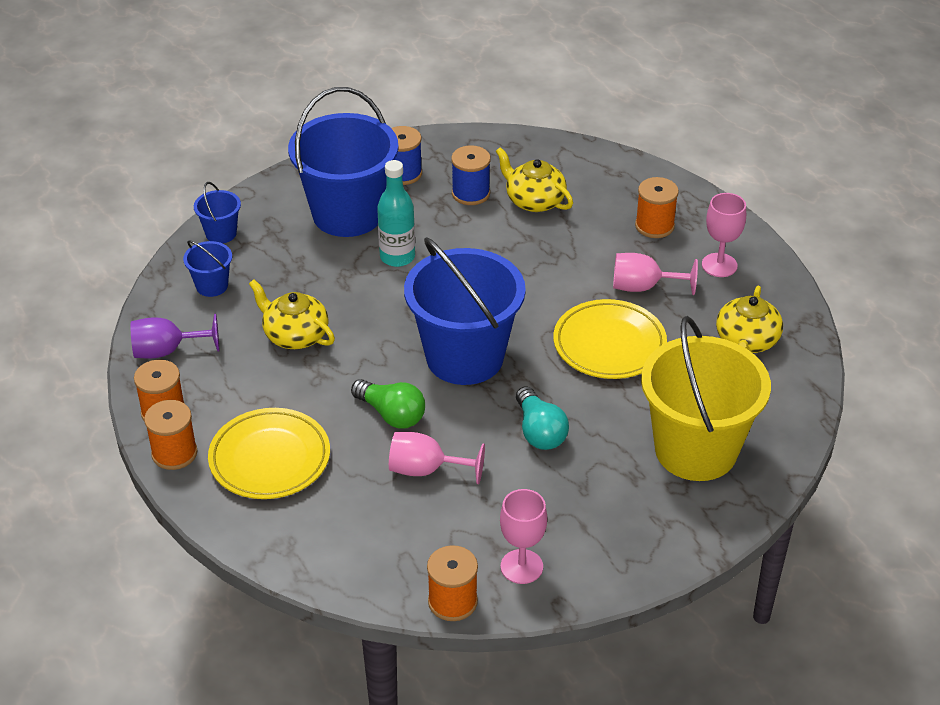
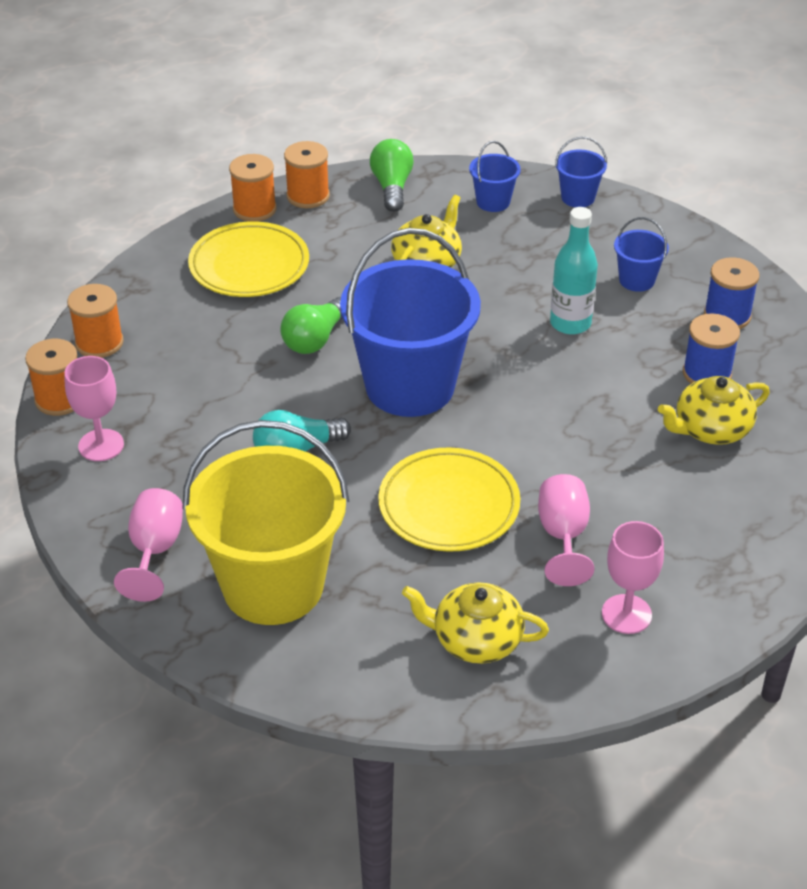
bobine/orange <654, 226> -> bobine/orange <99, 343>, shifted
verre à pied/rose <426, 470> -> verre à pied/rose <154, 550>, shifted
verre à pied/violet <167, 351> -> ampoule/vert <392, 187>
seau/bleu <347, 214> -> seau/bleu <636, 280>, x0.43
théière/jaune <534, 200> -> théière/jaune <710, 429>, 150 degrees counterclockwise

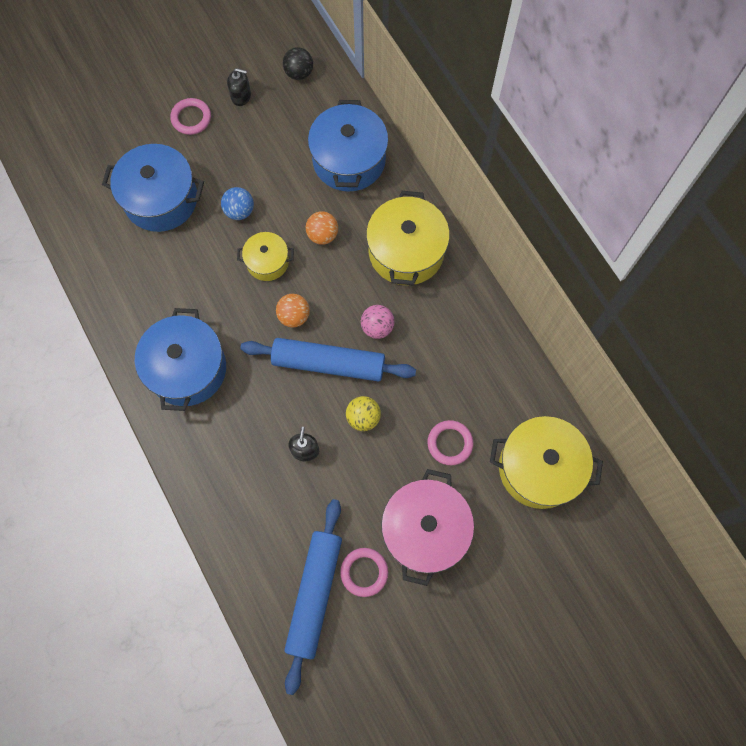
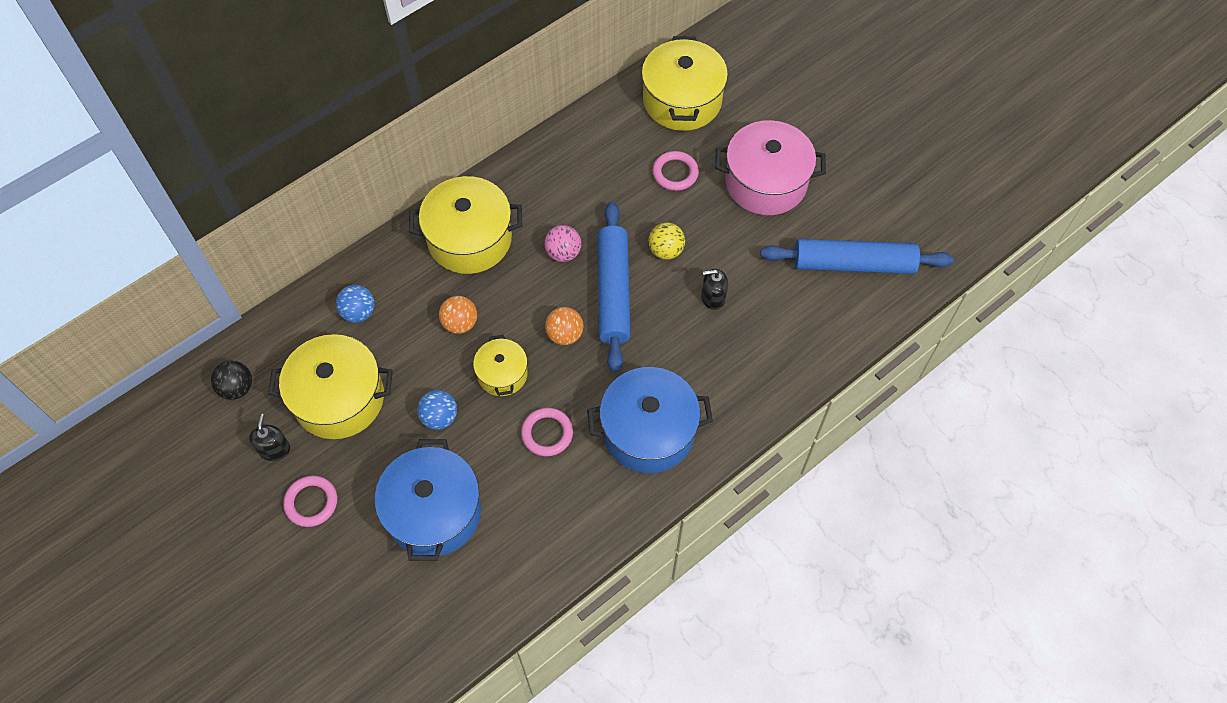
none -> marmite/jaune <339, 399>
marmite/bleu <349, 160> -> balle/bleu <358, 312>
anneau/rose <364, 572> -> anneau/rose <547, 433>, shifted

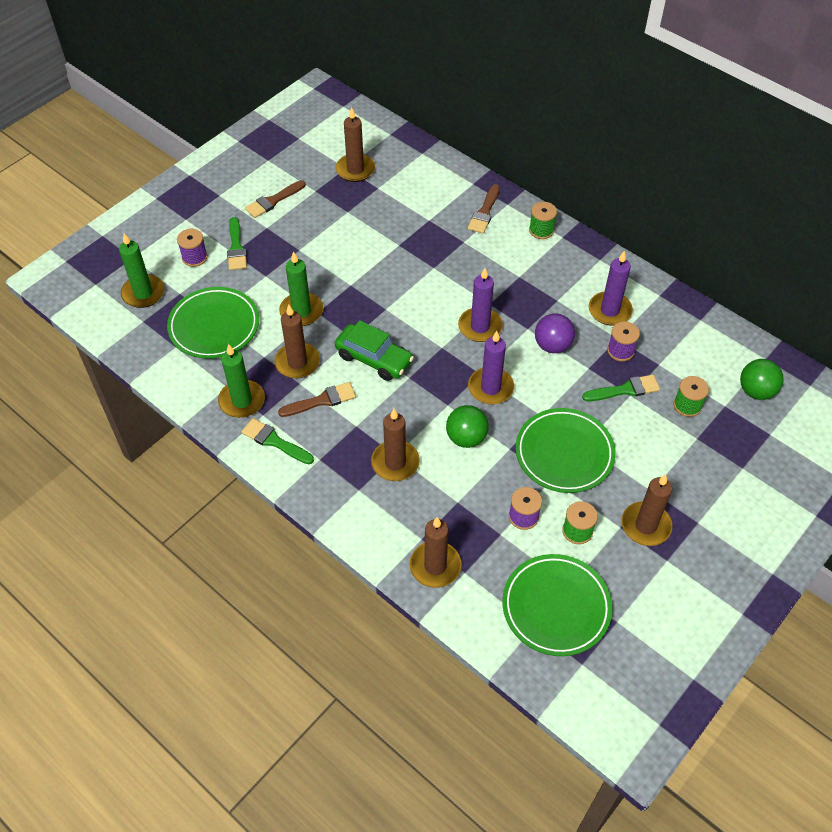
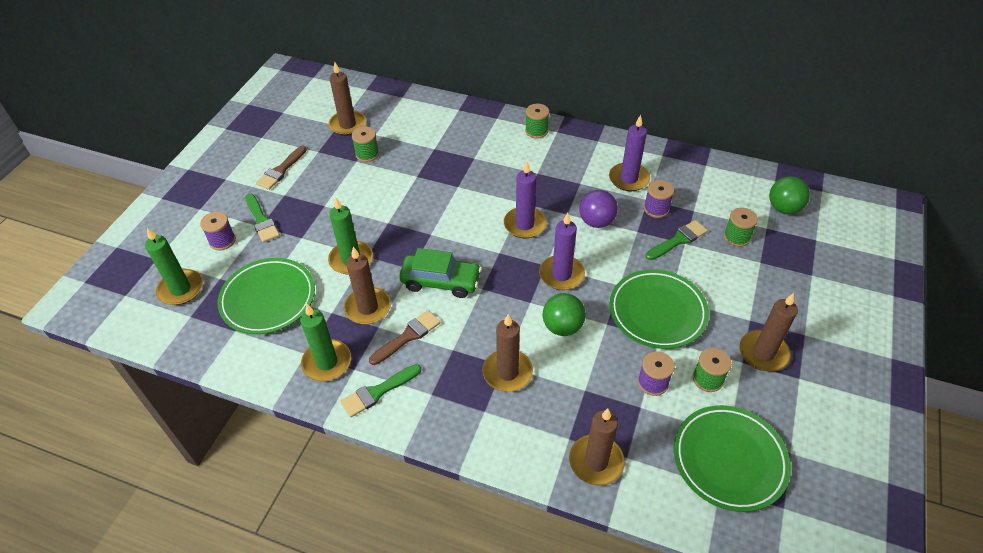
pinceau/vert <275, 441> -> pinceau/vert <378, 392>, 45 degrees counterclockwise
none -> bobine/vert <367, 154>
pinceau/marron <484, 212> -> none

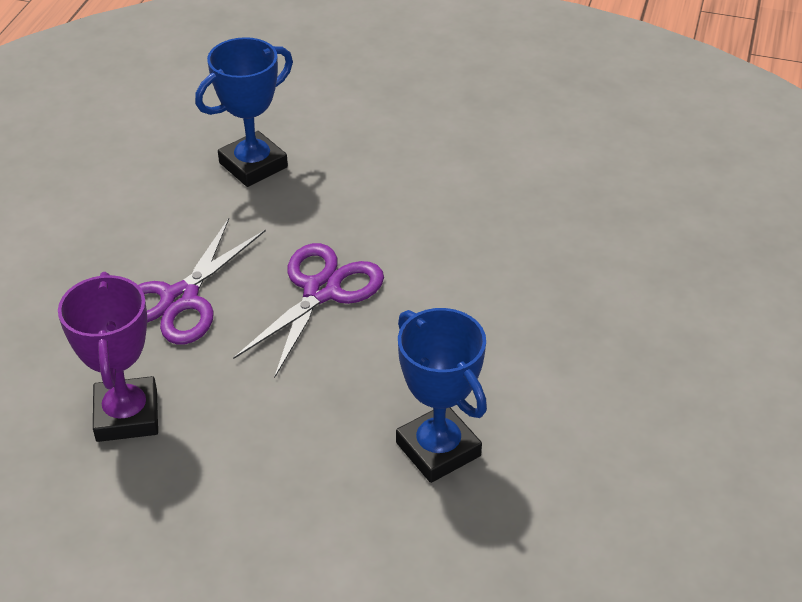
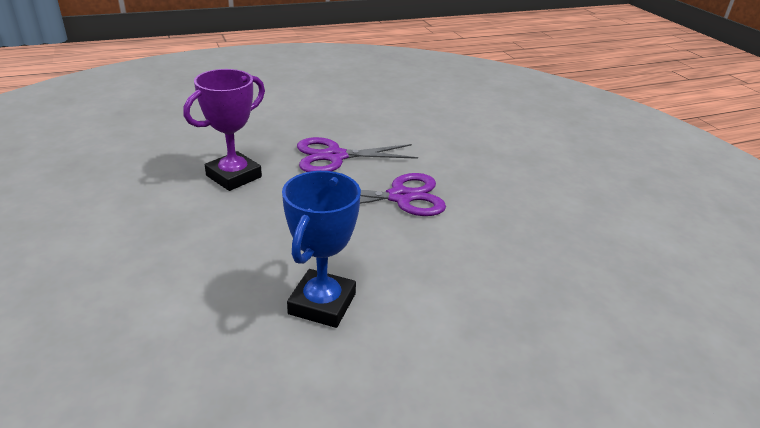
trophée/bleu <253, 165> -> none

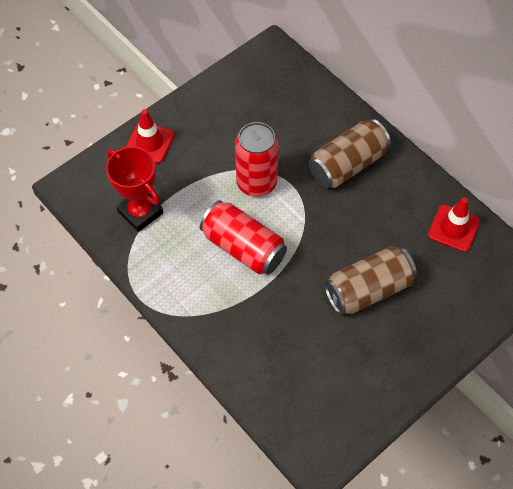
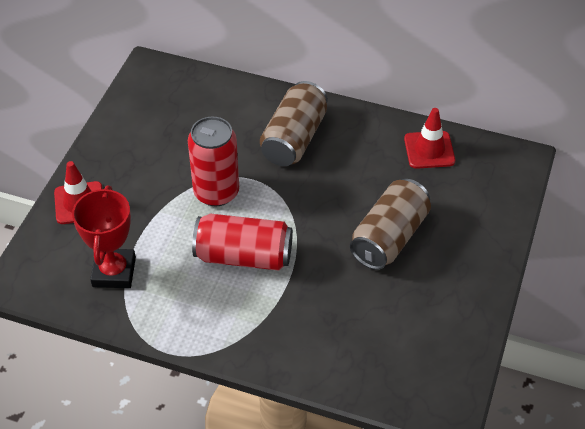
trophée/rouge <140, 212> -> trophée/rouge <114, 272>, 75 degrees clockwise

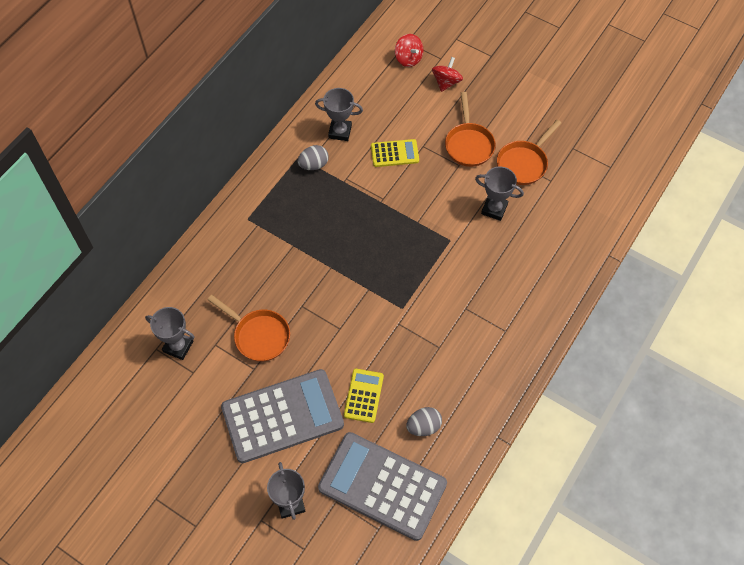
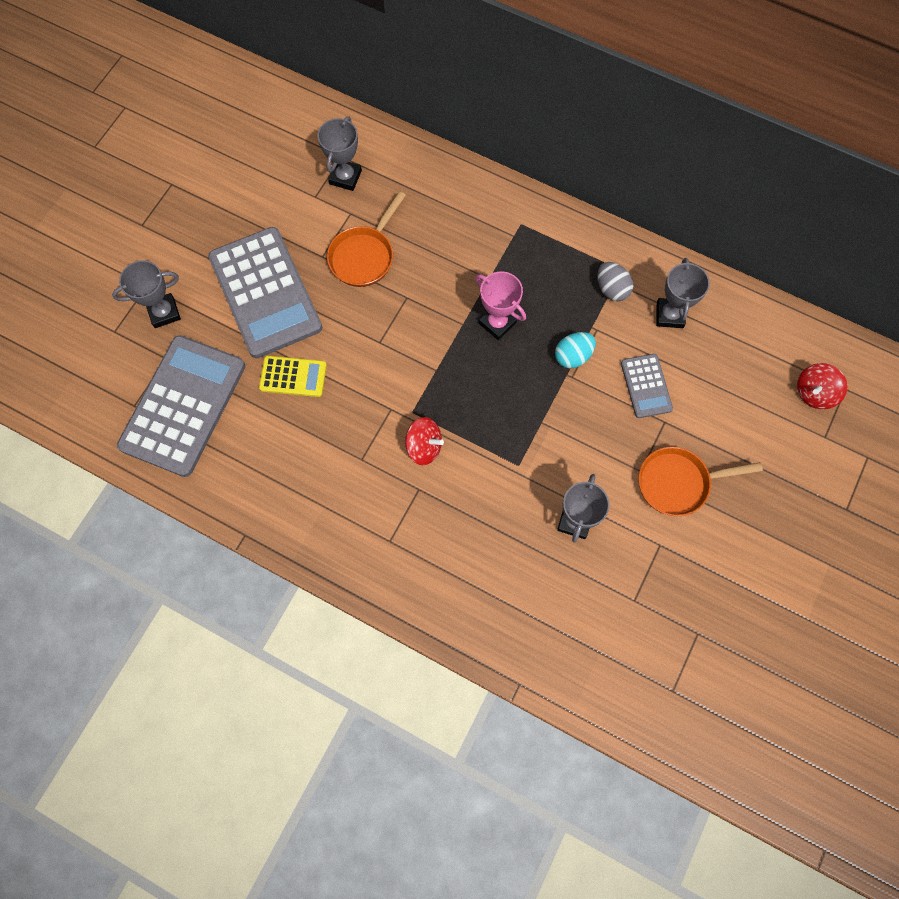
toupie/rouge <446, 82> -> toupie/rouge <424, 446>, shifted
none -> trophée/rose <497, 323>
none -> œuf/turquoise <573, 356>
calculatrice/jaune <394, 153> -> calculatrice/gris <646, 386>
œuf/gris <423, 426> -> none
poêle/orange <524, 163> -> none

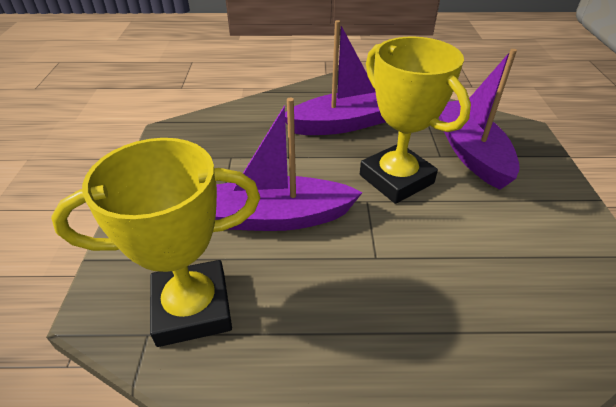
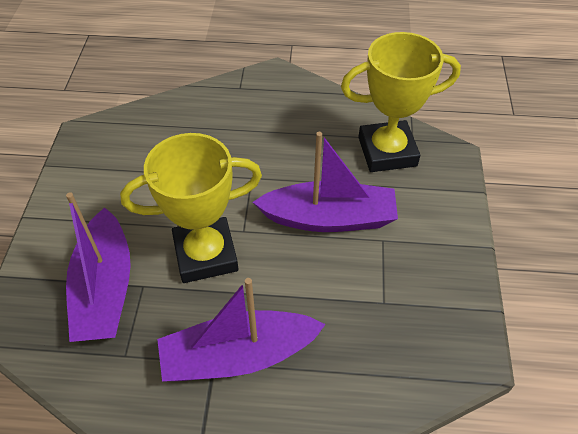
trophée/jaune <396, 179> -> trophée/jaune <205, 254>, 75 degrees counterclockwise

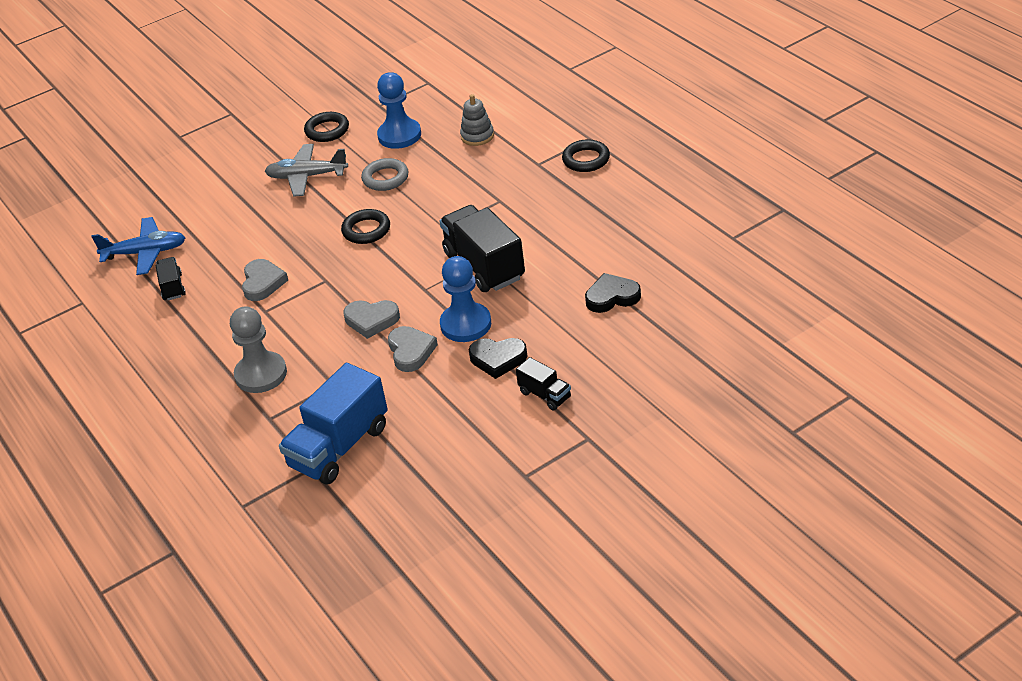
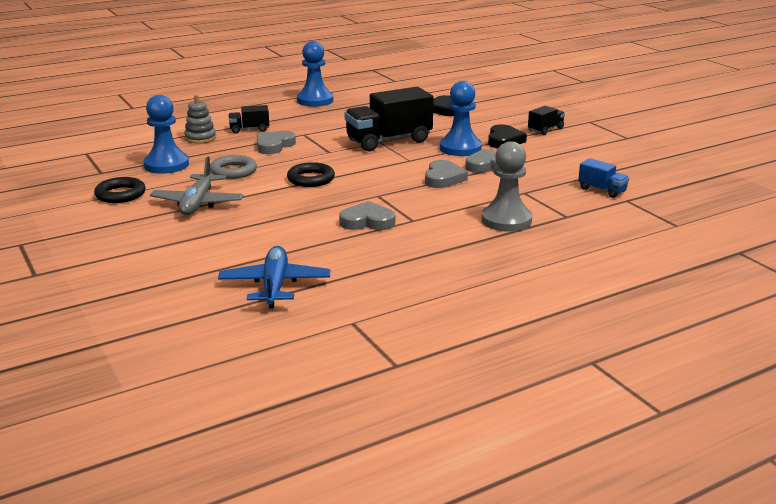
camion/noir <172, 287> -> camion/noir <249, 129>, shifted
none -> cœur/gris <274, 145>
none -> pion/bleu <315, 100>
camion/bleu <339, 447> -> camion/bleu <602, 190>, x0.49
anneau/noir <586, 159> -> none

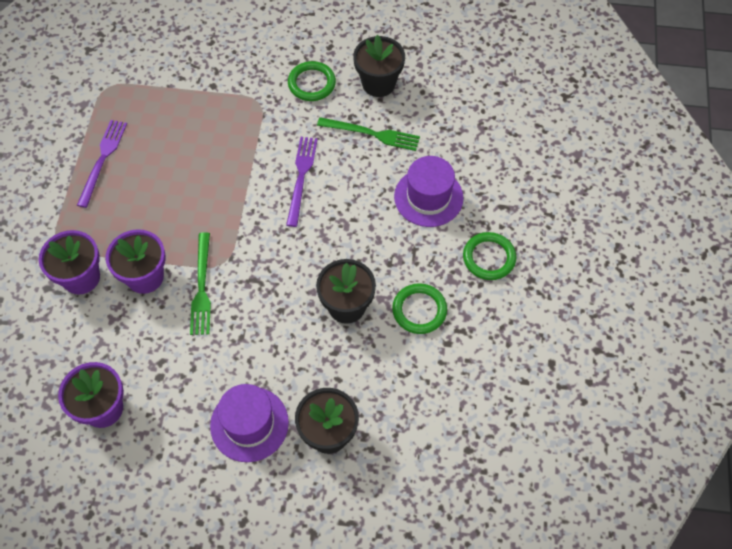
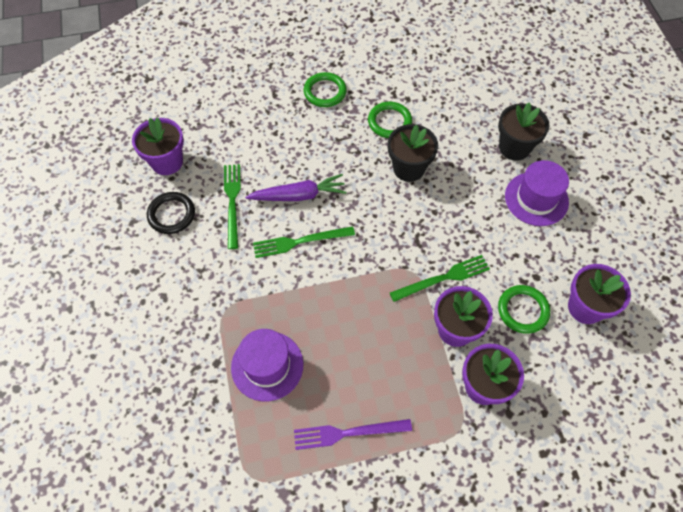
none -> pot de fleurs/violet <167, 162>
pot de fleurs/noir <378, 83> -> anneau/noir <171, 214>
chapeau/violet <428, 197> -> chapeau/violet <267, 365>, shifted
none -> carotte/violet <298, 195>
fourchette/violet <301, 177> -> fourchette/vert <300, 242>
anneau/vert <311, 83> -> anneau/vert <523, 310>, shifted

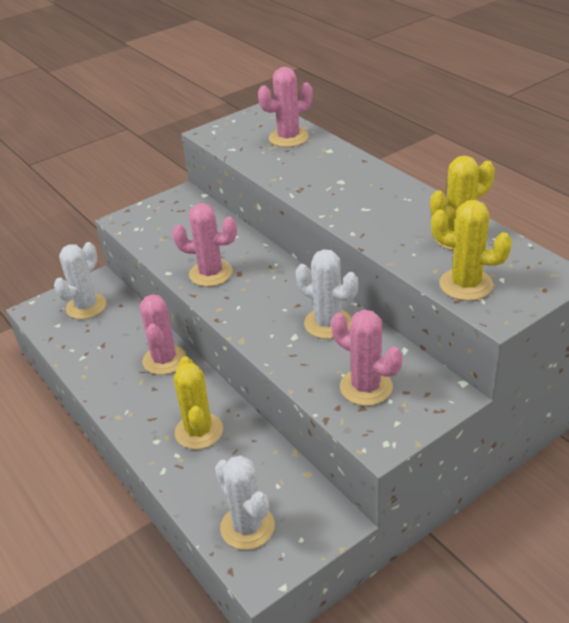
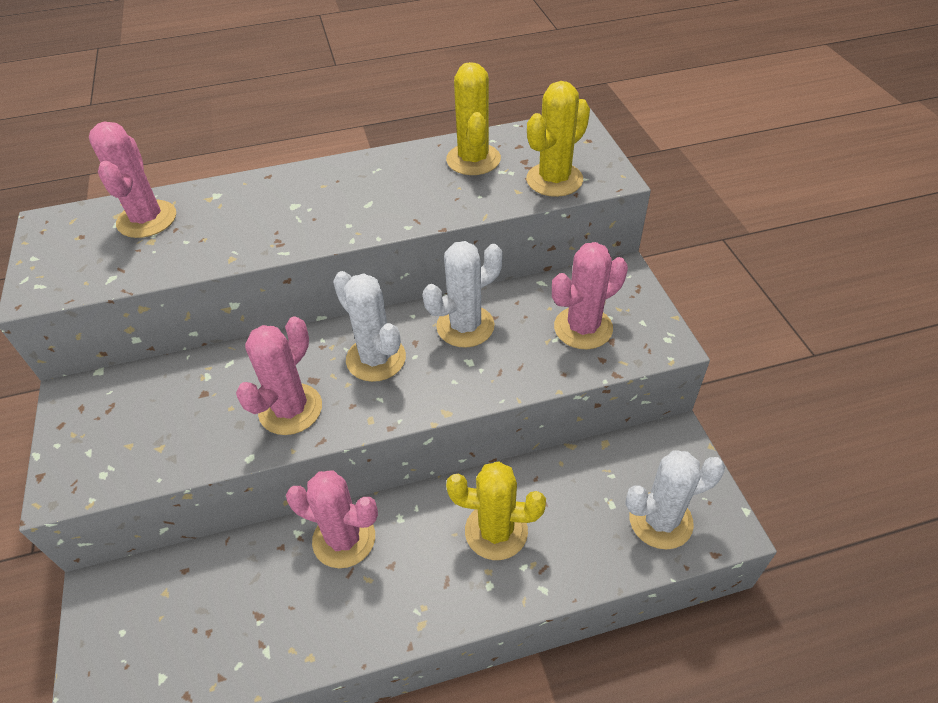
cactus/blanc <86, 307> -> cactus/blanc <376, 359>, shifted

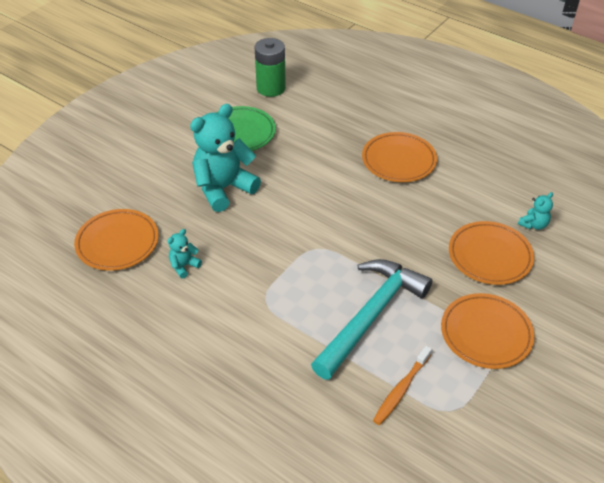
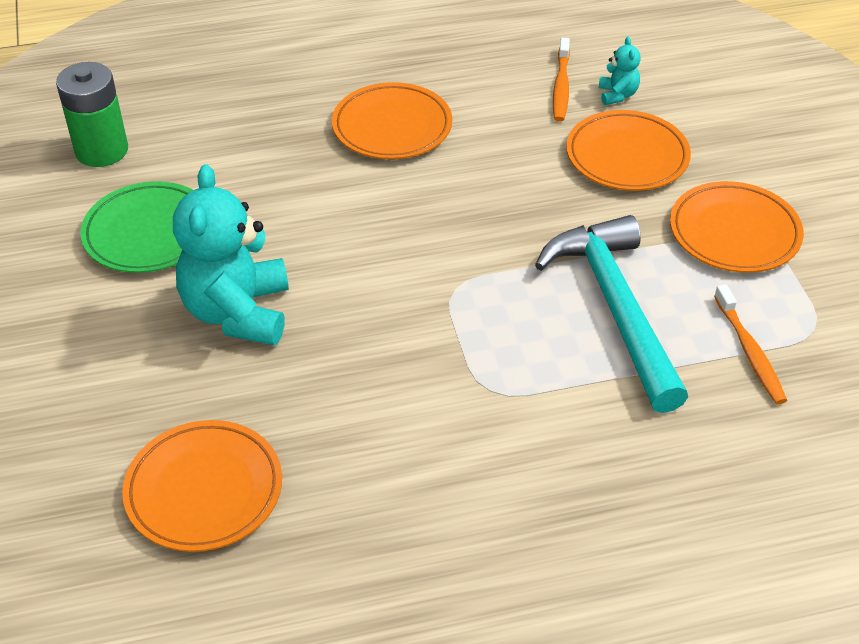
none -> brosse à dents/orange <561, 87>
ours en peluche/turquoise <184, 266> -> none

